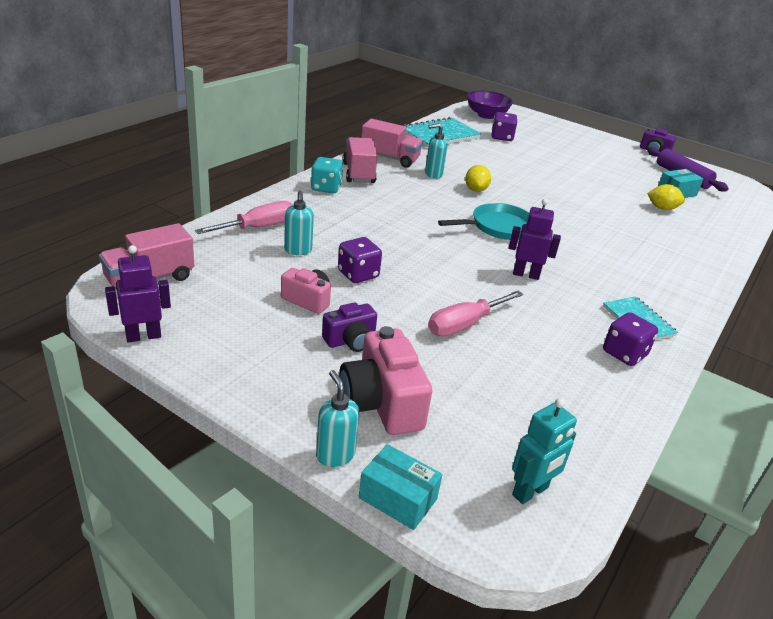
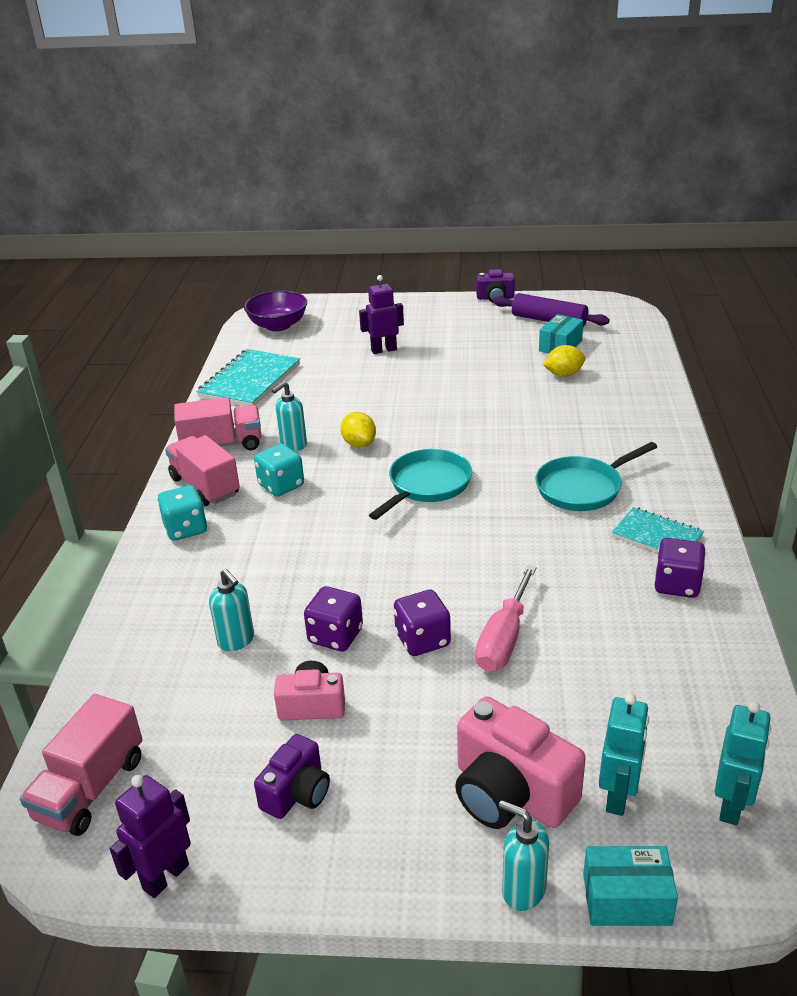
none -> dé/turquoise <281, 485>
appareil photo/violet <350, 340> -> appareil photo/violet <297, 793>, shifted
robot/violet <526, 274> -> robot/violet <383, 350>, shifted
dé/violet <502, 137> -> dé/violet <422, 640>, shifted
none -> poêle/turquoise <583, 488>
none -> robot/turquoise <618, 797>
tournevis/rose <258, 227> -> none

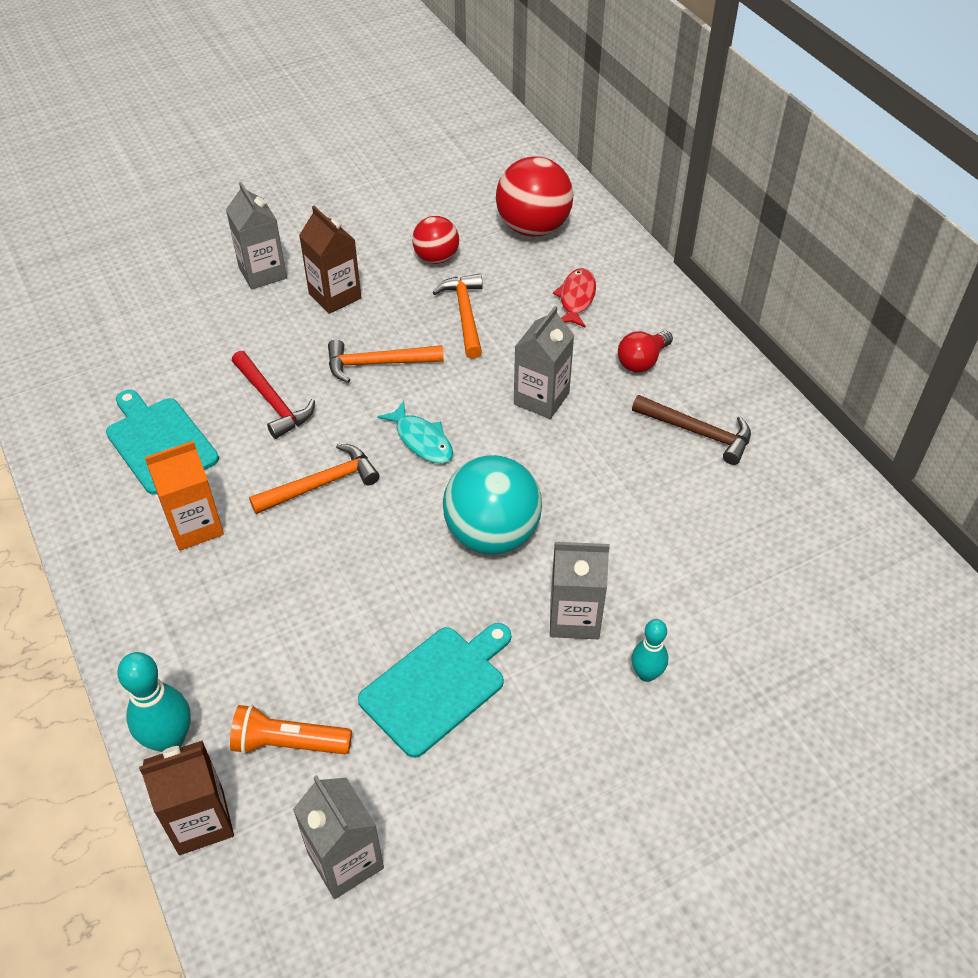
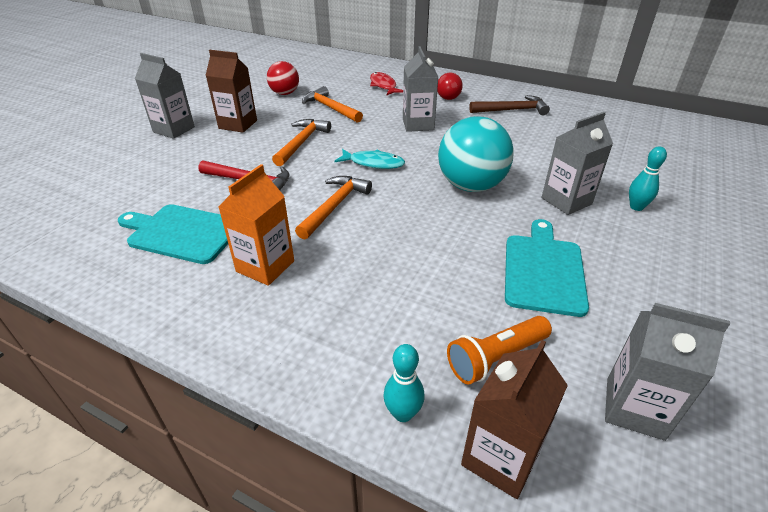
marteau/orange <377, 364> -> marteau/orange <302, 142>, 150 degrees clockwise
quille/turquoise <169, 740> -> quille/turquoise <403, 413>, x0.63
balle/rouge <533, 228> -> none

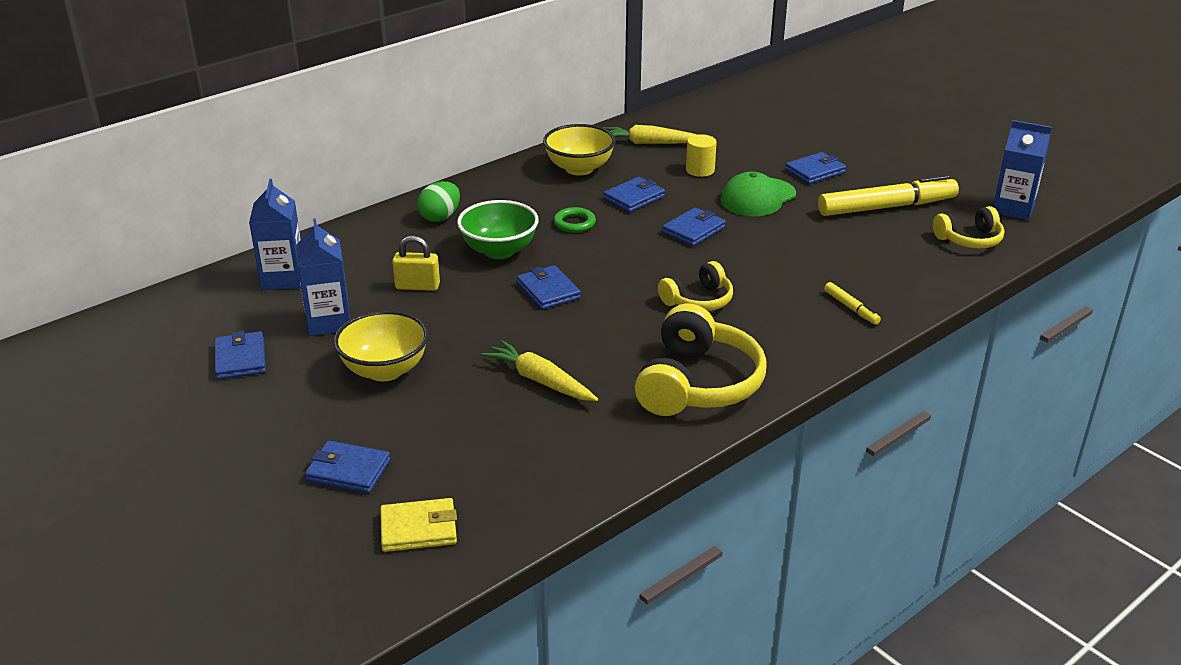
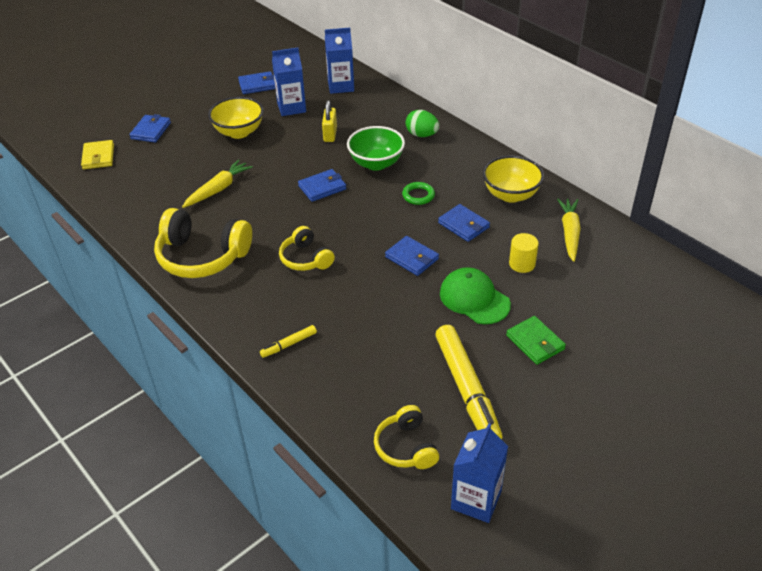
portefeuille/bleu <815, 171> -> portefeuille/vert <535, 342>

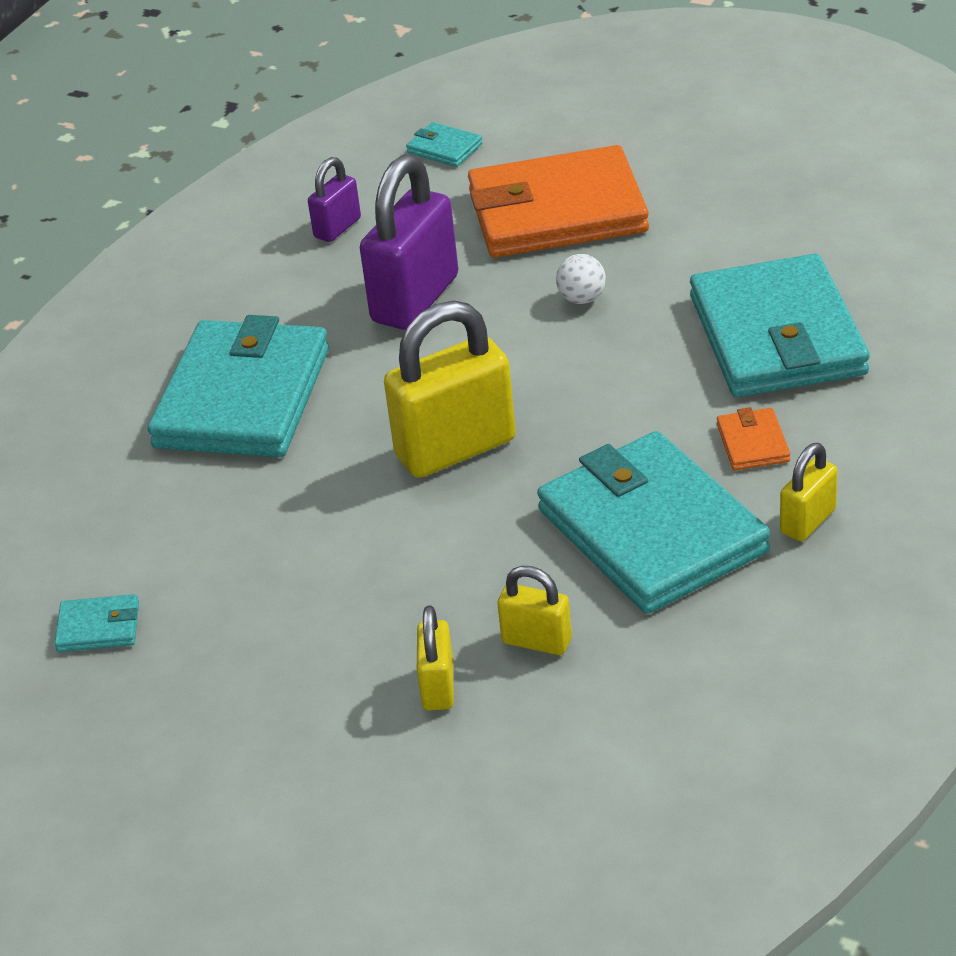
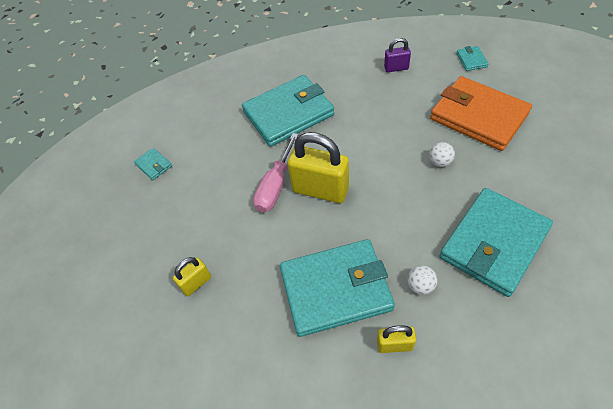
none -> tournevis/rose <275, 186>
portefeuille/turquoise <652, 531> -> portefeuille/turquoise <335, 289>, 60 degrees clockwise
portefeuille/orange <753, 443> -> balle/blanc <420, 285>
cadenas/violet <415, 299> -> none
cadenas/jaune <536, 641> -> none

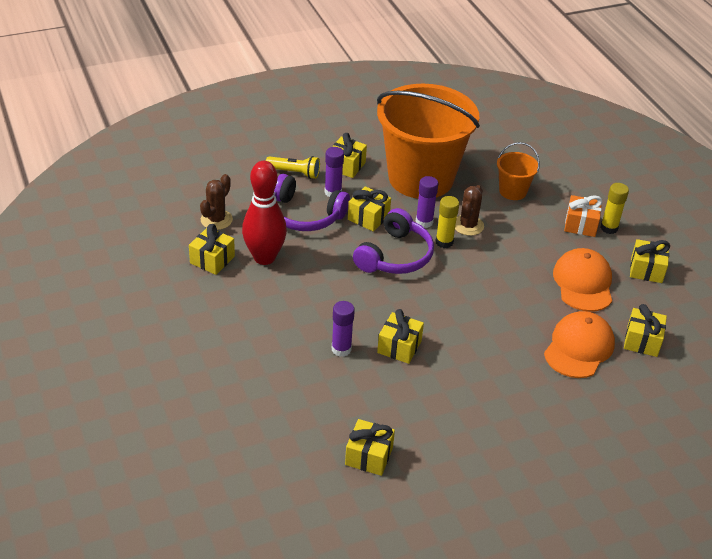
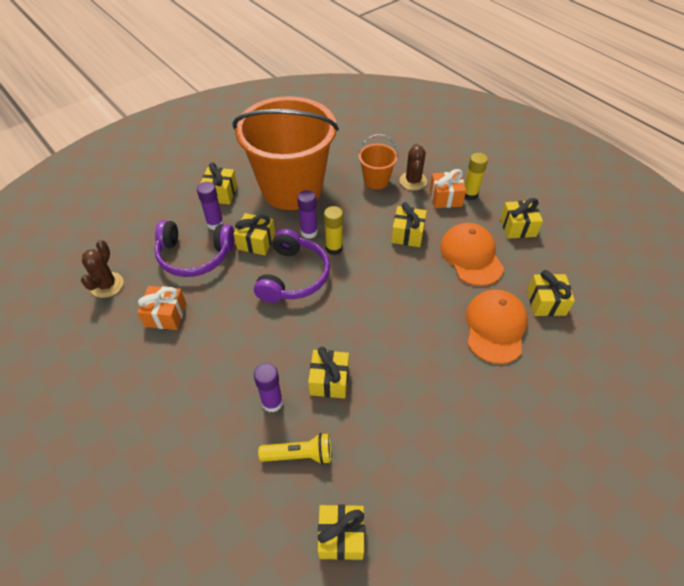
quille/rouge <264, 257> -> cadeau/orange <166, 315>
lampe de poche/jaune <295, 173> -> lampe de poche/jaune <299, 454>, shifted
cadeau/jaune <212, 260> -> cadeau/jaune <407, 234>, shifted
cactus/marron <468, 225> -> cactus/marron <413, 181>, shifted

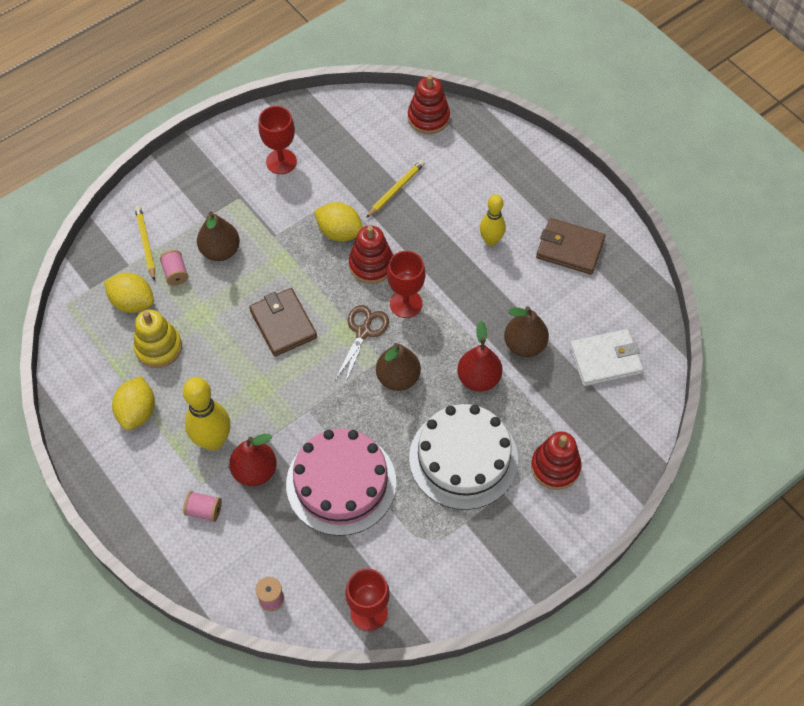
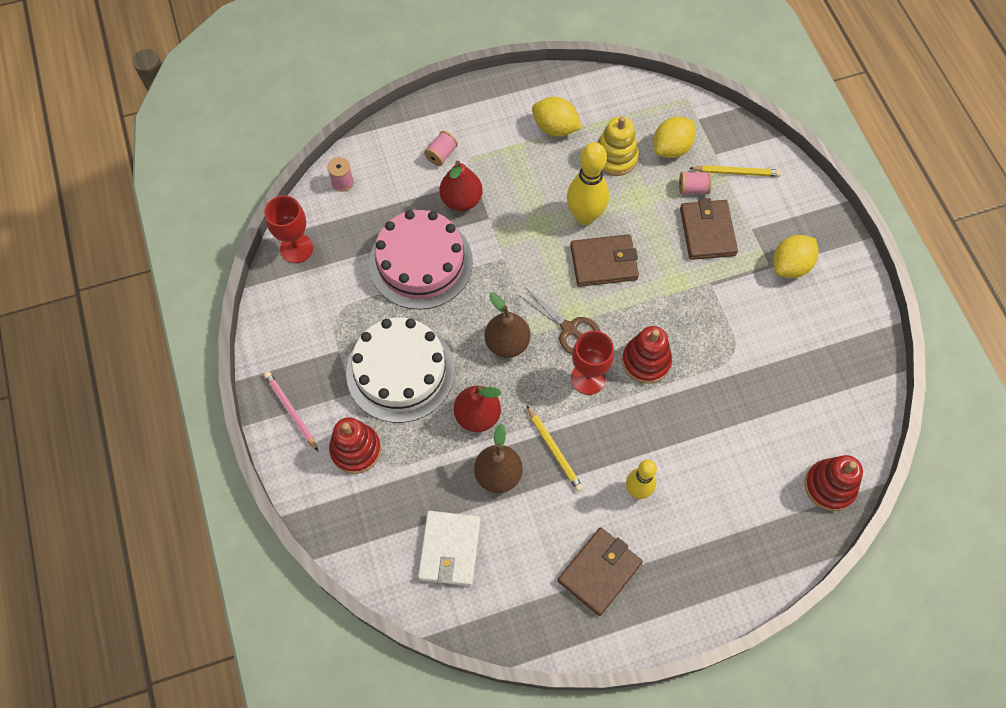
none -> crayon/rose <291, 411>
crayon/jaune <396, 189> -> crayon/jaune <554, 450>, shifted
quille/jaune <213, 440> -> quille/jaune <585, 216>, shifted
poire/marron <220, 251> -> portefeuille/marron <707, 232>
citron/jaune <339, 232> -> citron/jaune <790, 266>, shifted
verre à pied/rouge <281, 161> -> none

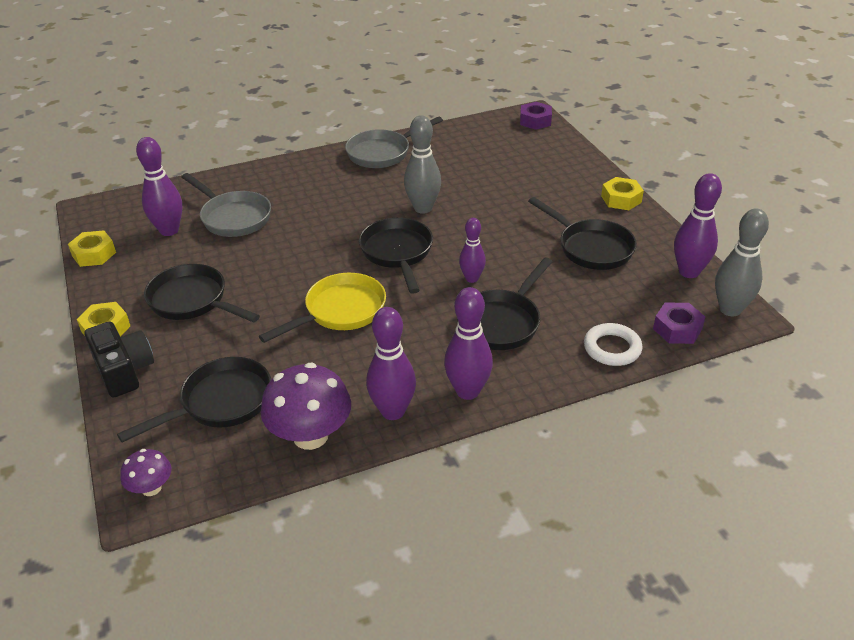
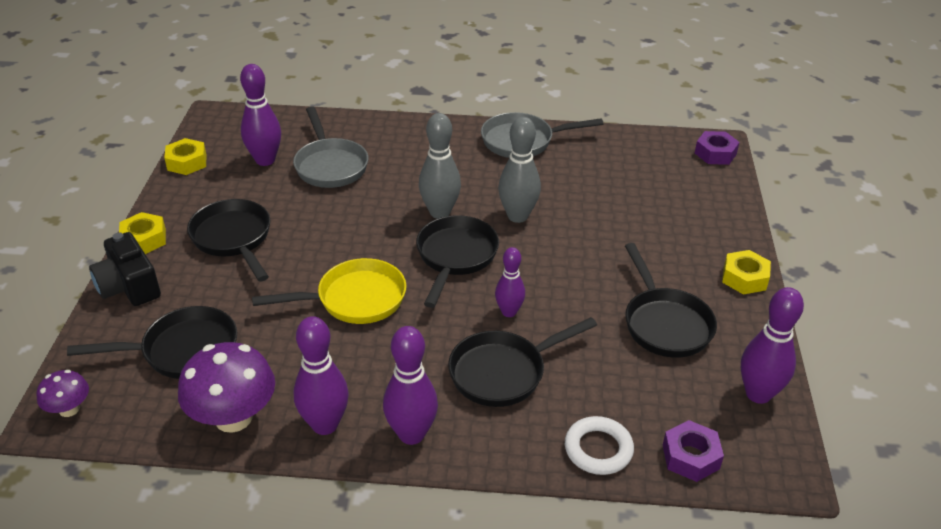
appareil photo/noir <124, 371> -> appareil photo/noir <129, 286>, 150 degrees clockwise
quille/gris <730, 309> -> quille/gris <440, 212>, shifted

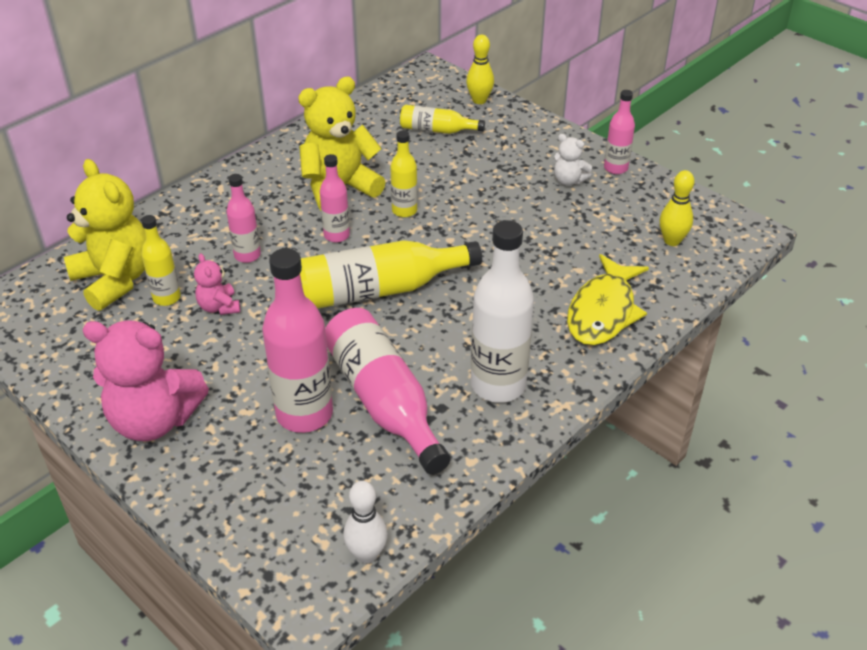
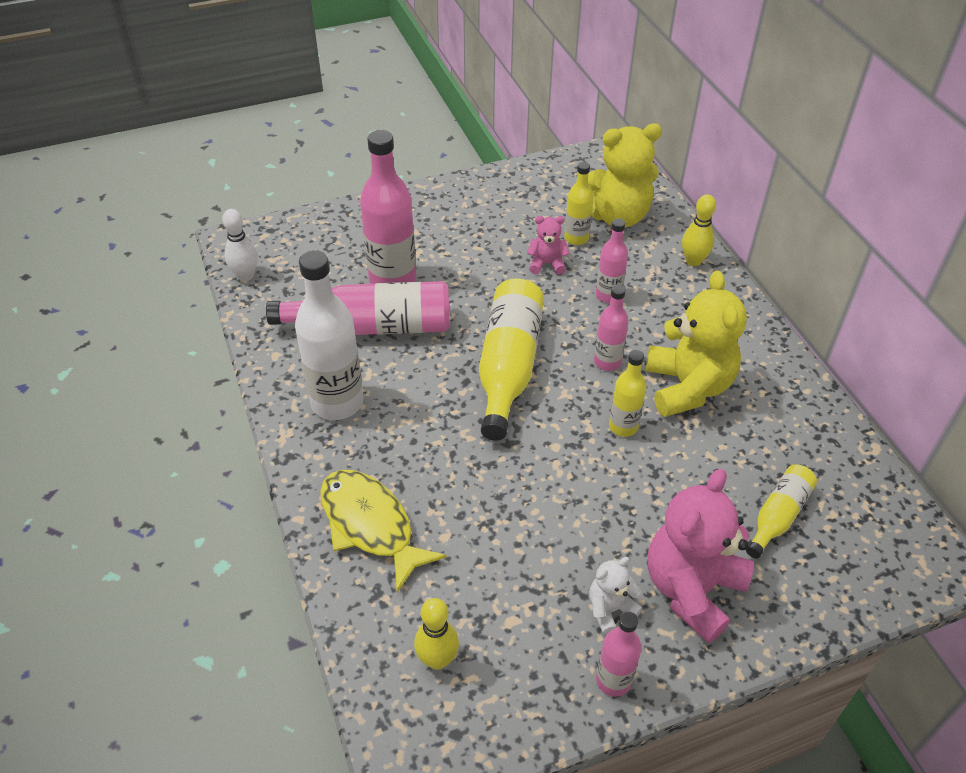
ours en peluche/rose <154, 420> -> ours en peluche/rose <692, 589>, shifted
quille/jaune <479, 100> -> quille/jaune <693, 261>, shifted

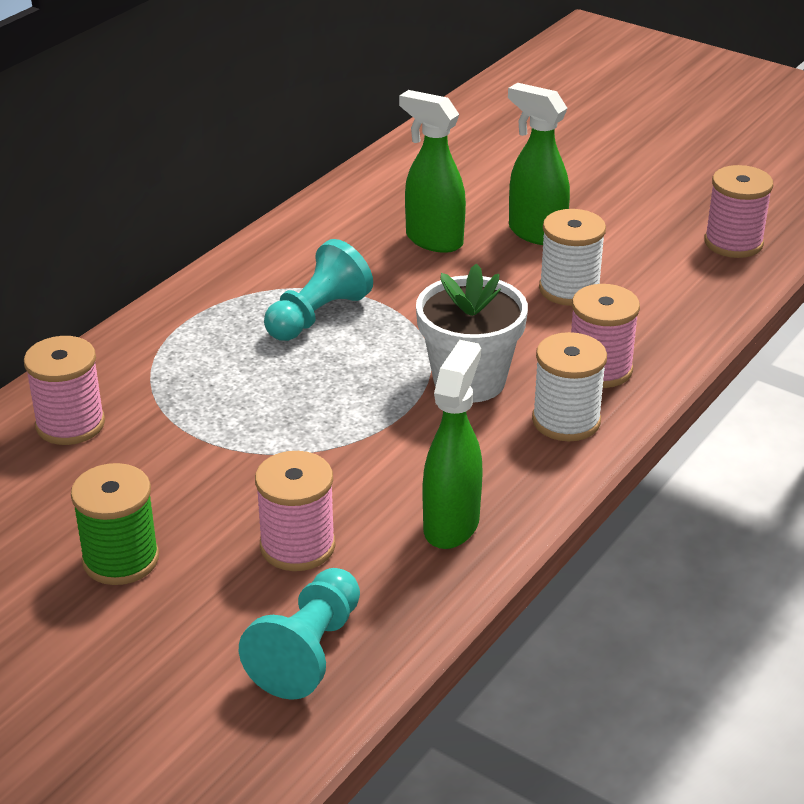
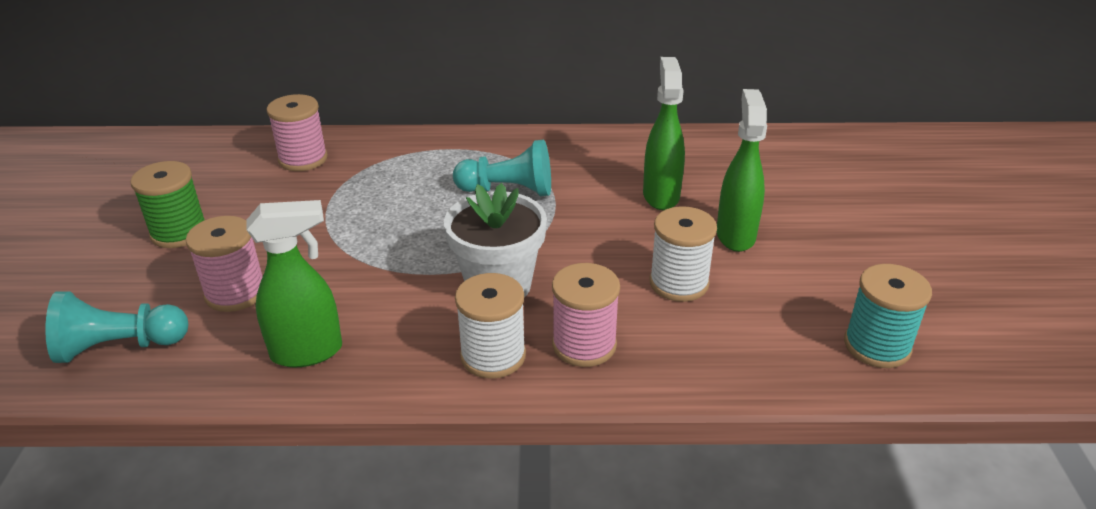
bobine/rose <733, 243> -> bobine/turquoise <877, 346>

